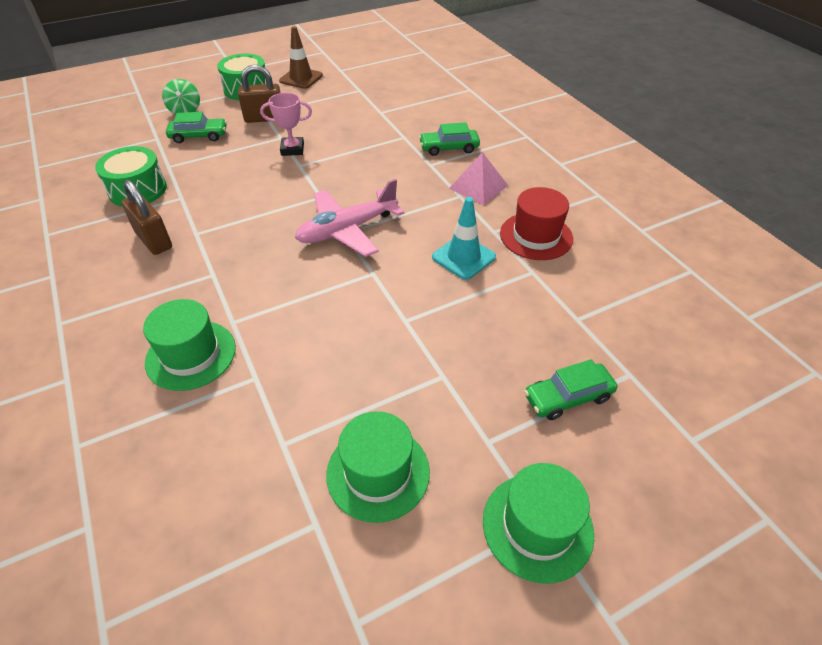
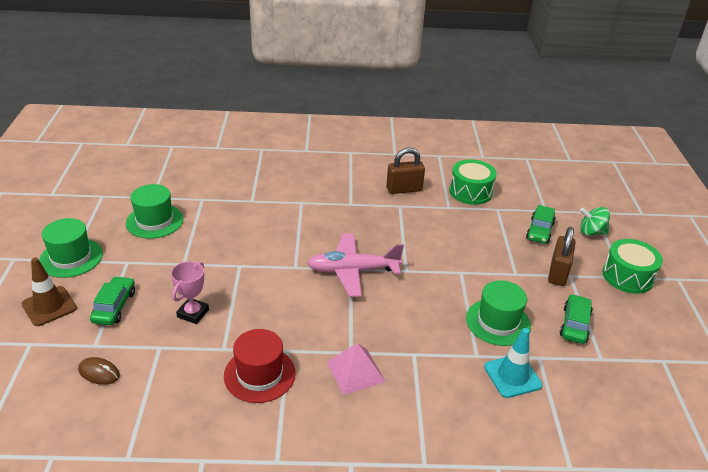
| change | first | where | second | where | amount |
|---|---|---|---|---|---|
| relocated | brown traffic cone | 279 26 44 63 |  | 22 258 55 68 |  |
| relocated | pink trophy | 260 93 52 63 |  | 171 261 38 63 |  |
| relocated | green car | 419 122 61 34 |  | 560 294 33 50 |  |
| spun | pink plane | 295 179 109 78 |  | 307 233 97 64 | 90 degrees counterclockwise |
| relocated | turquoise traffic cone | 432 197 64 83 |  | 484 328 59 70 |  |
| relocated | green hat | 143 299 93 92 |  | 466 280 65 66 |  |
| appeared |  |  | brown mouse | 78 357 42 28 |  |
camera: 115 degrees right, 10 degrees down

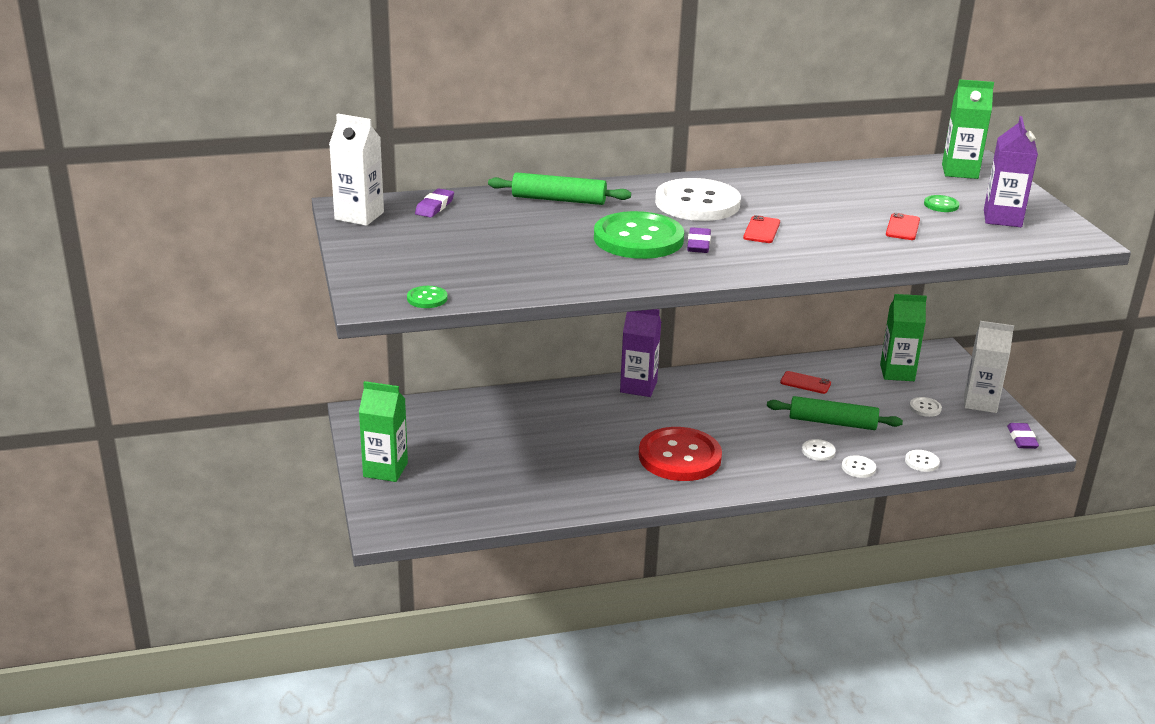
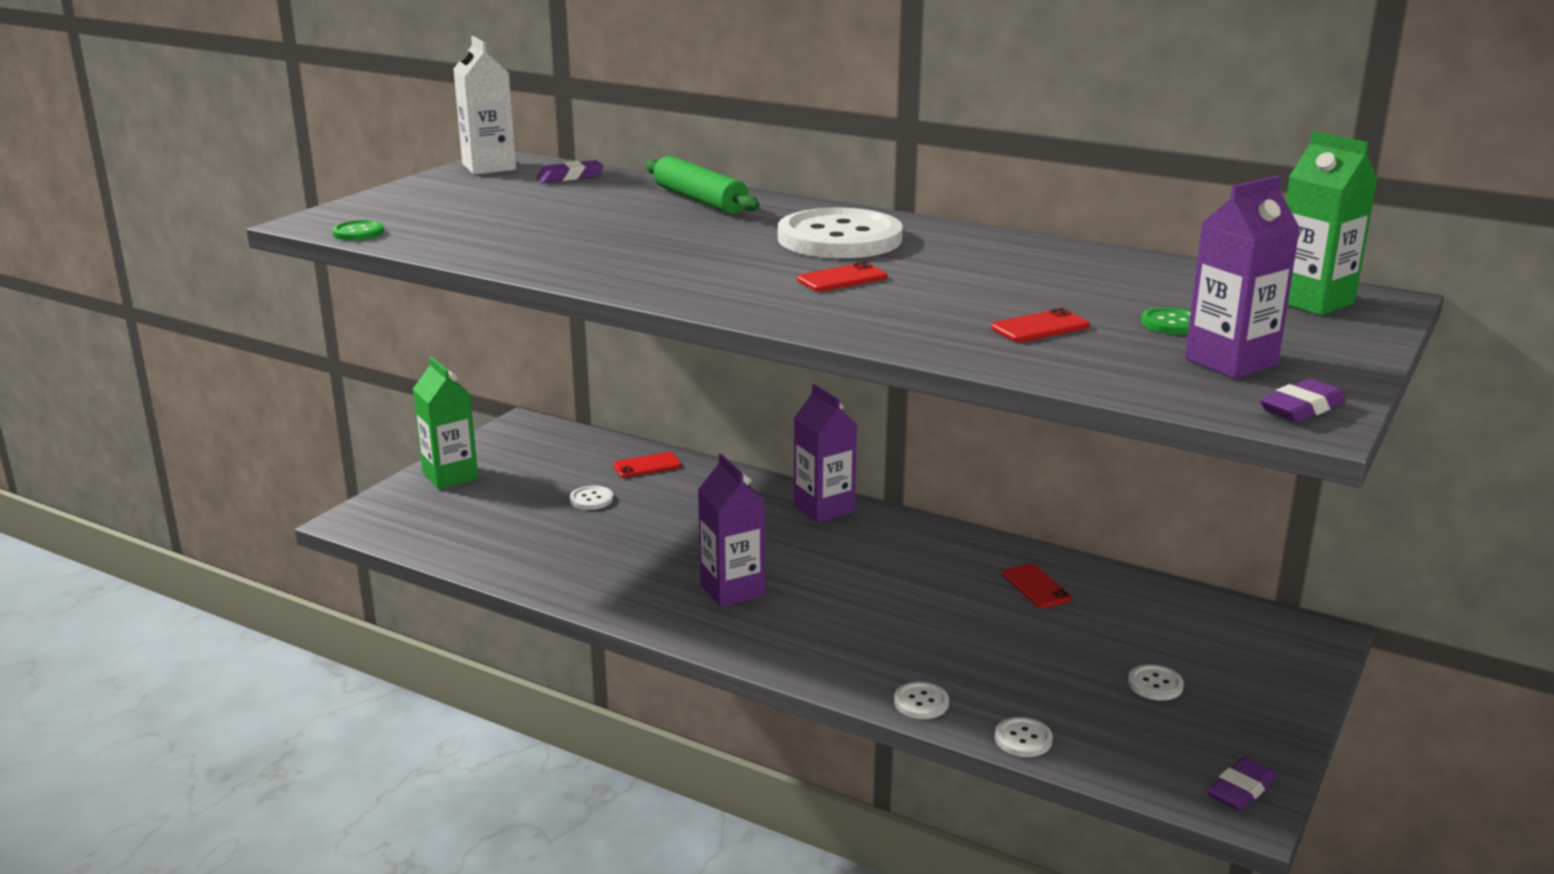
| change | first | where | second | where | amount |
|---|---|---|---|---|---|
| missing | green button | 594 211 90 48 |  |  |  |
| relocated | purple eraser | 687 227 24 26 |  | 1260 379 86 43 |  |
| missing | green carton | 880 294 47 87 |  |  |  |
| missing | white carton | 964 321 50 92 |  |  |  |
| missing | green rolling pin | 767 396 136 34 |  |  |  |
| exchanged | red button | 639 427 83 54 | purple carton | 698 454 67 153 |  |
| relocated | white button | 802 439 34 22 |  | 570 486 43 24 |  |
| appeared |  |  | red phone | 613 452 68 26 |  |
camera: 45 degrees right, 5 degrees down

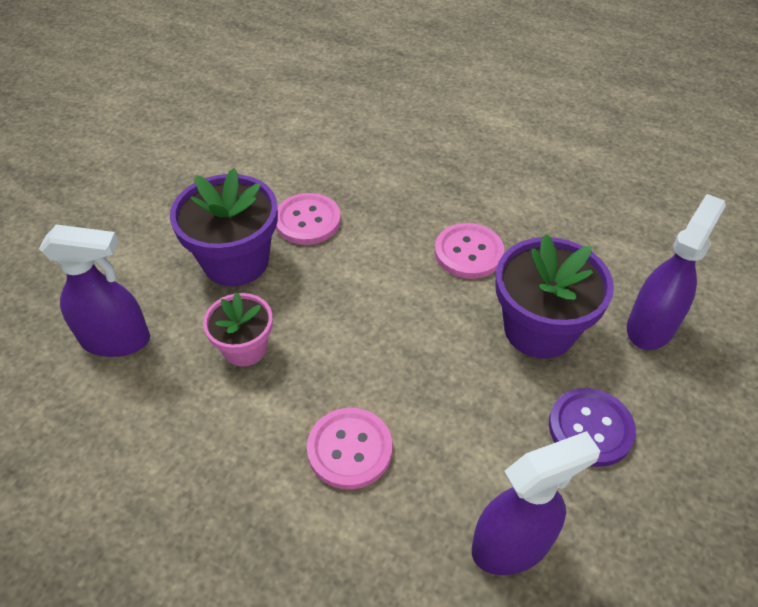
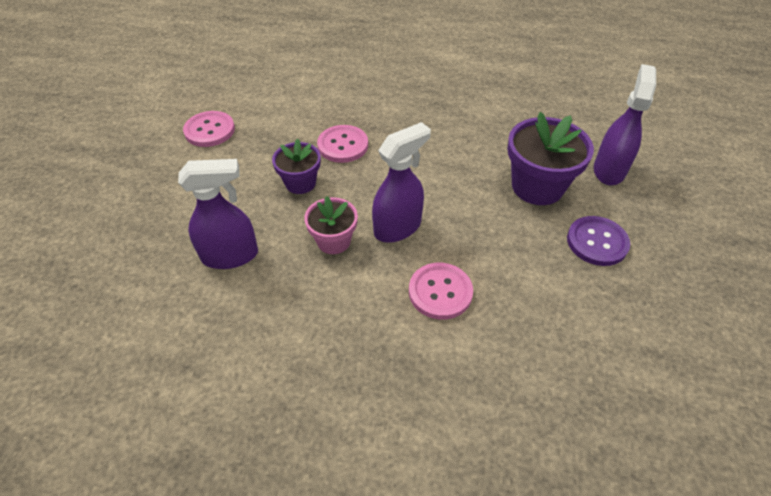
| change | first | where | second | where | amount |
|---|---|---|---|---|---|
| size | purple flower pot | 170 168 108 118 |  | 272 139 49 55 | x0.60 |
| relocated | pink button | 435 223 69 56 |  | 183 111 52 36 |  |
| relocated | purple spray bottle | 472 431 128 144 |  | 372 122 59 121 |  |
camera: 15 degrees left, 0 degrees up

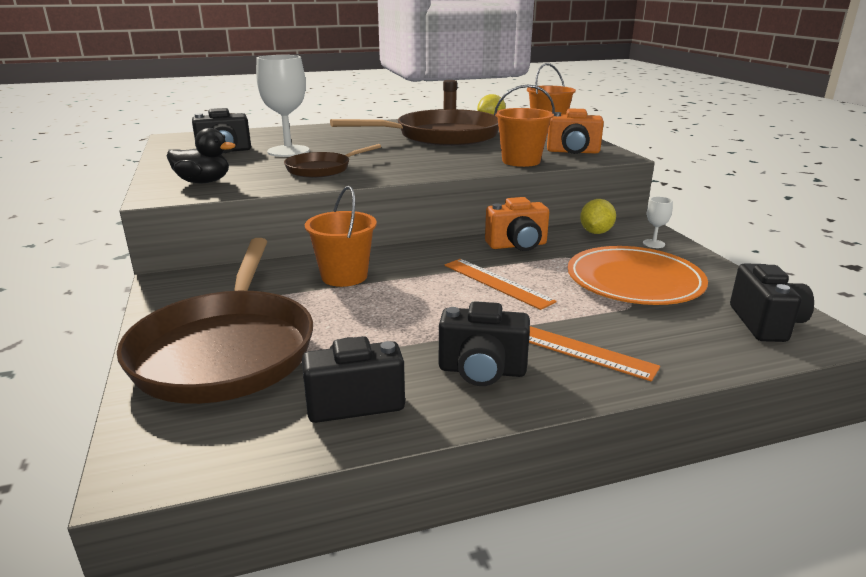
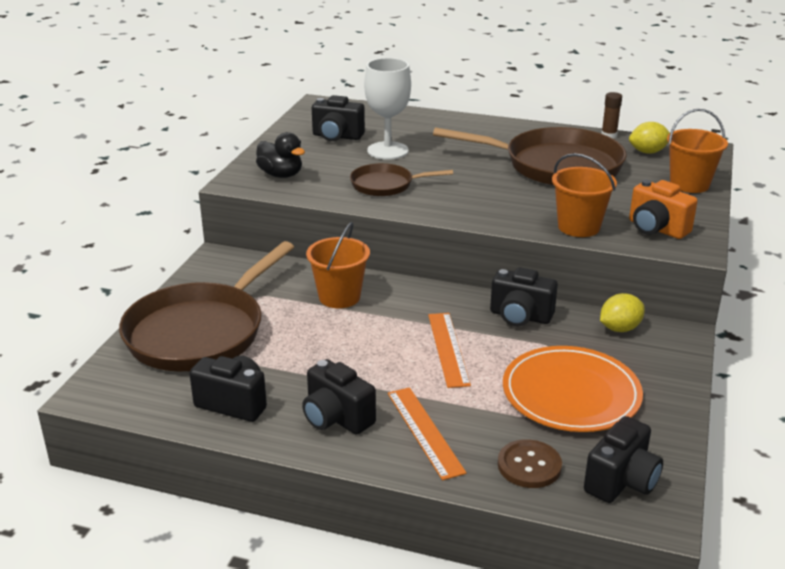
| change | first | where | second | where | amount |
|---|---|---|---|---|---|
| missing | white goblet | 643 196 30 52 |  |  |  |
| colour | orange camera | 485 197 64 54 | black camera | 490 267 68 59 |  |
| appeared |  |  | brown button | 498 439 64 49 |  |
camera: 35 degrees right, 5 degrees up

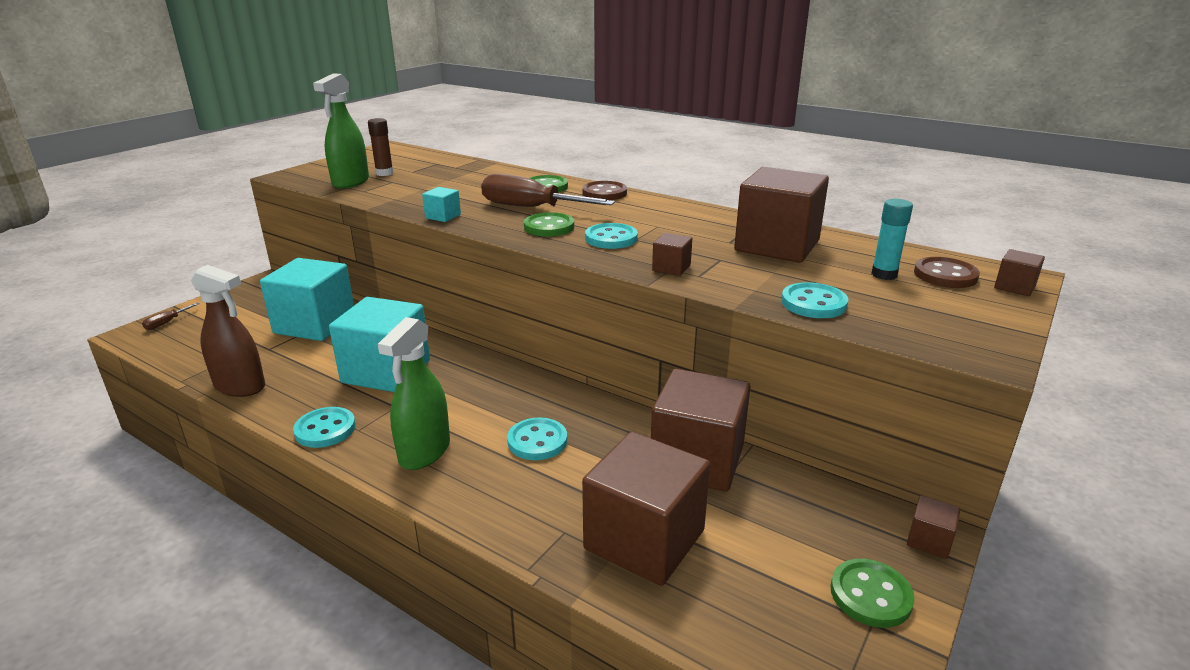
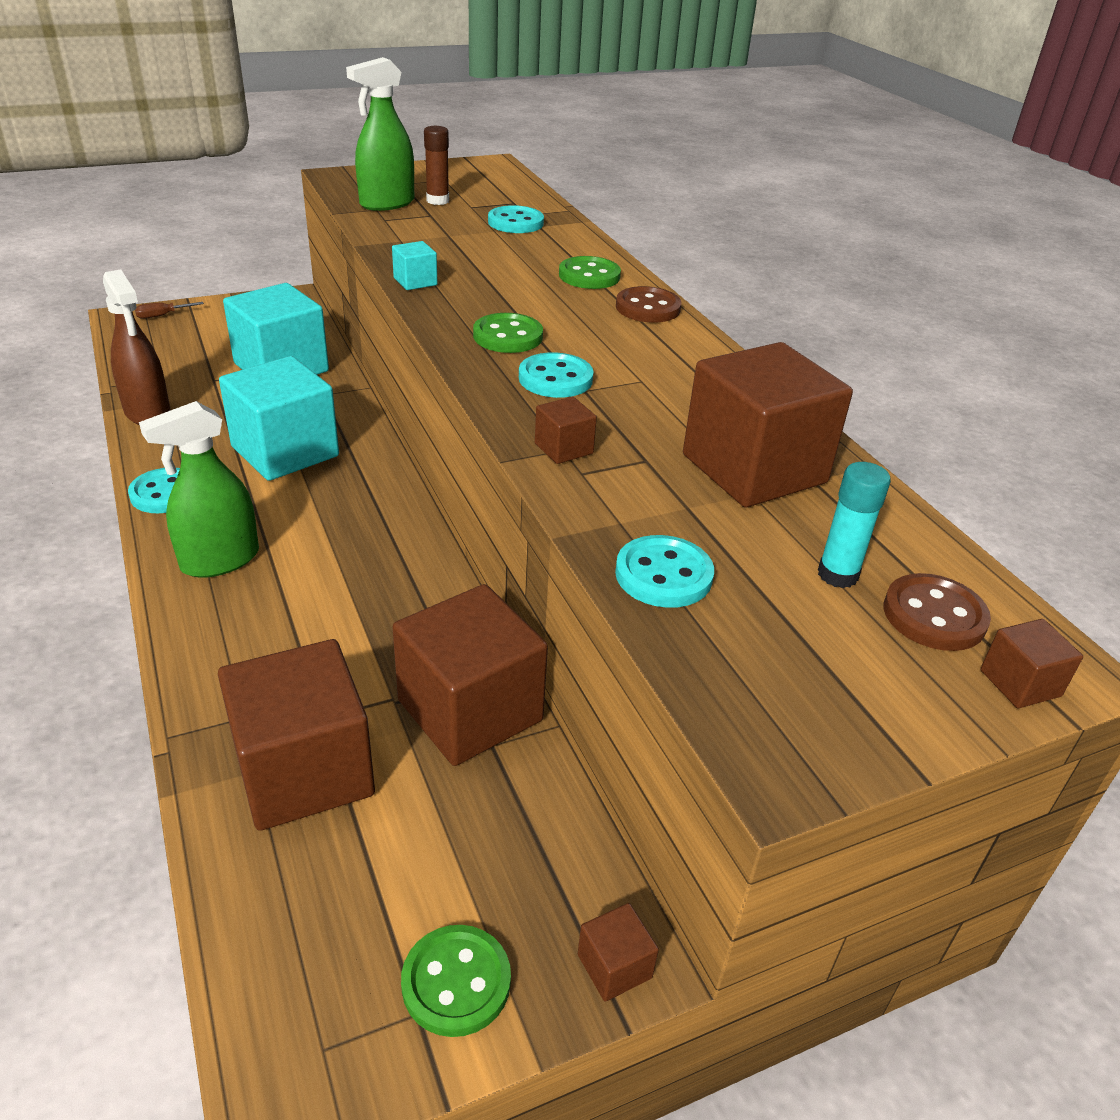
| change | first | where | second | where | amount |
|---|---|---|---|---|---|
| missing | brown screwdriver | 481 174 134 33 |  |  |  |
| relocated | turquoise button | 507 418 60 42 |  | 488 205 56 28 |  |
camera: 30 degrees right, 10 degrees up

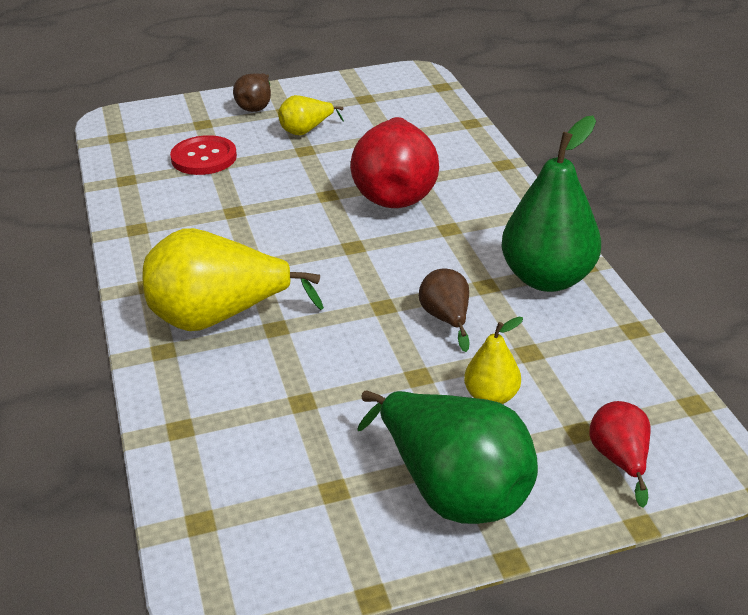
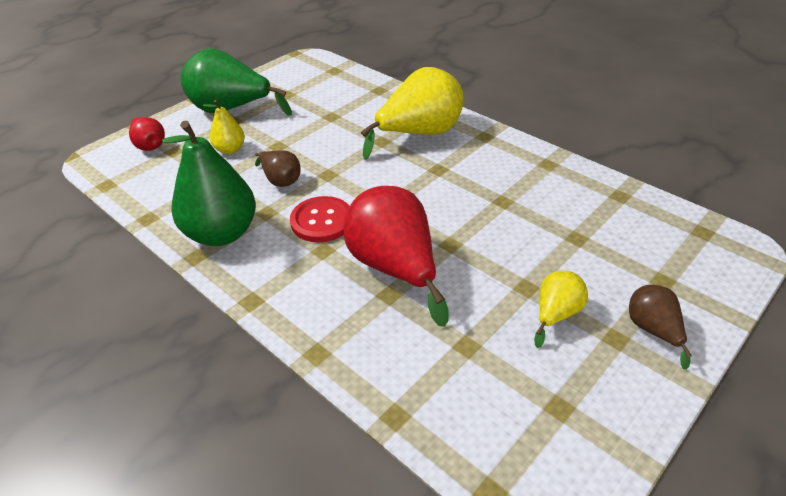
| change | first | where | second | where | amount |
|---|---|---|---|---|---|
| relocated | red button | 170 135 67 40 |  | 290 196 60 47 |  |
camera: 150 degrees right, 5 degrees up

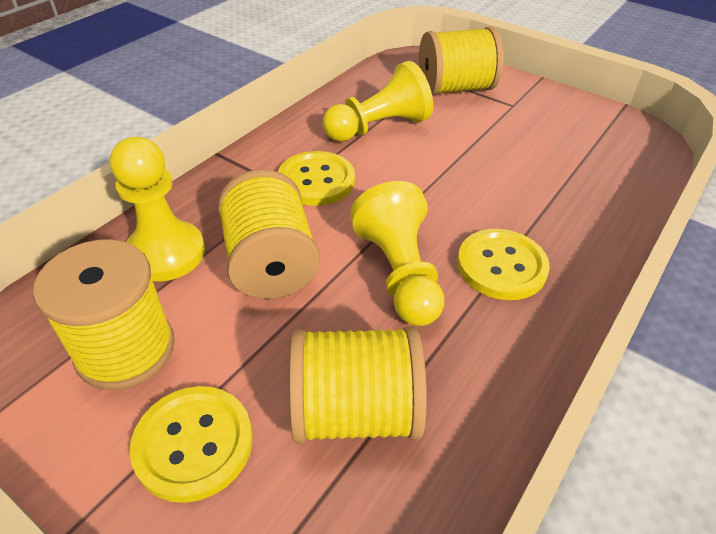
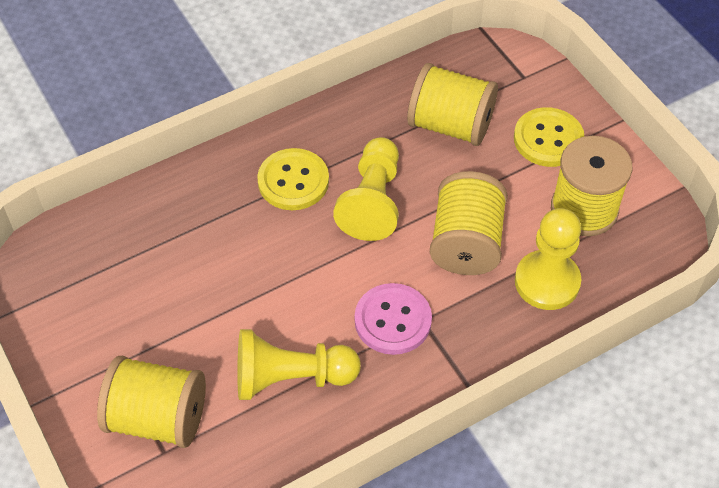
| change | first | where | second | where | amount |
|---|---|---|---|---|---|
| colour | yellow button | 278 151 77 55 | pink button | 355 283 77 72 |  |
camera: 155 degrees left, 10 degrees up

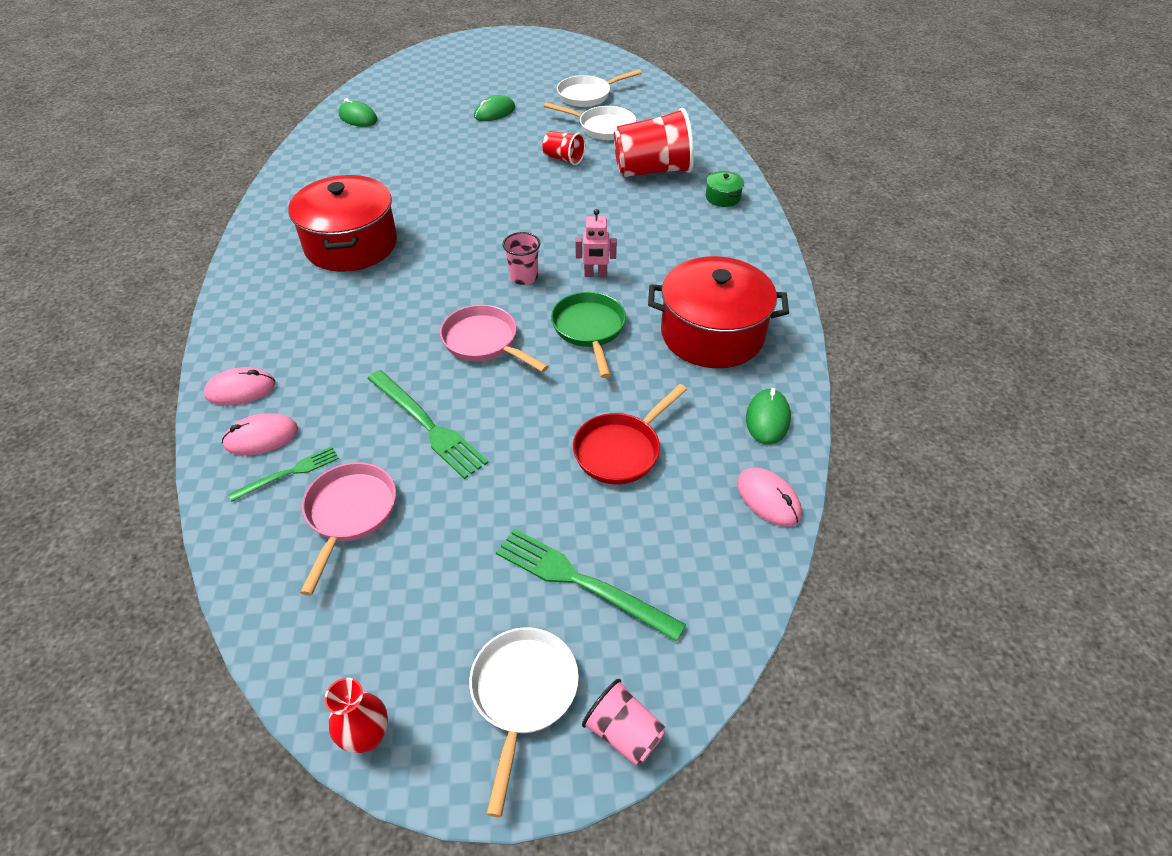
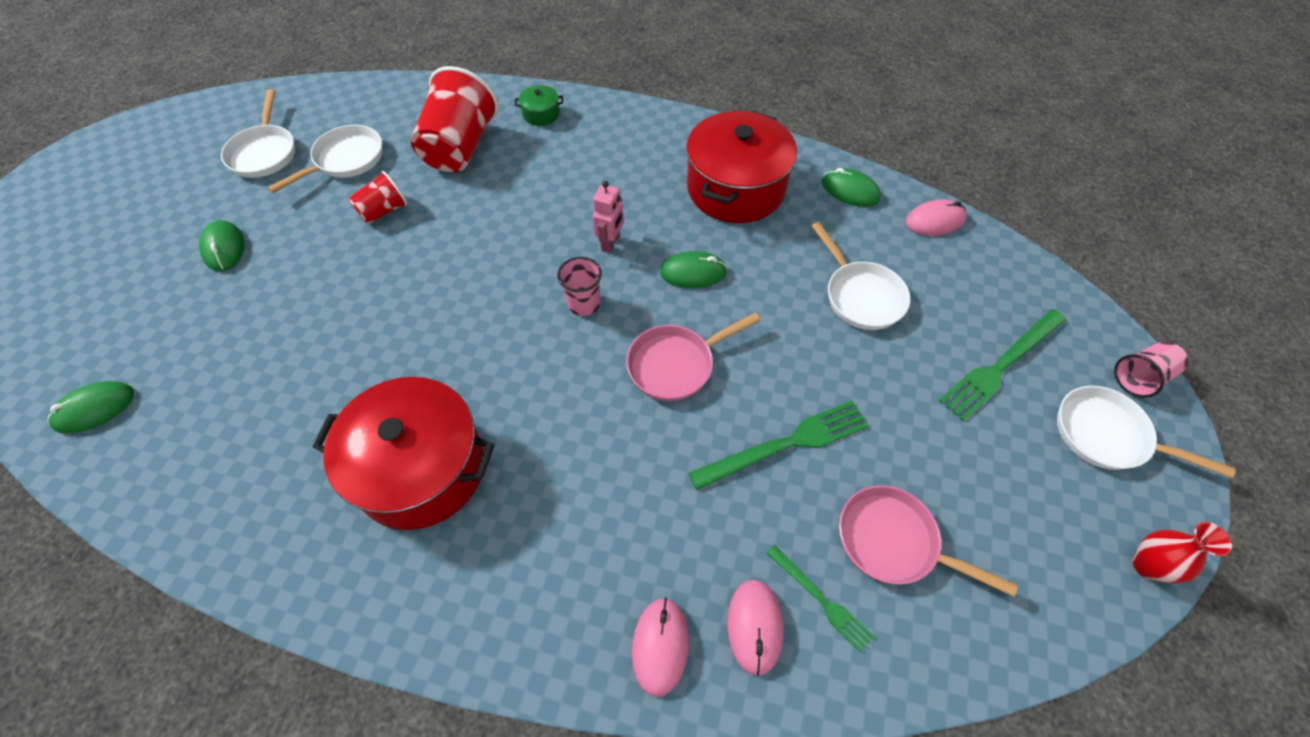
| change | first | where | second | where | amount |
|---|---|---|---|---|---|
| exchanged | green pan | 551 292 75 86 | green mouse | 660 251 67 37 |  |
| colour | red pan | 573 384 114 101 | white pan | 811 222 99 108 |  |
| spun | green fork | 228 447 111 55 |  | 767 545 108 108 | 150 degrees clockwise |
camera: 70 degrees left, 10 degrees up

